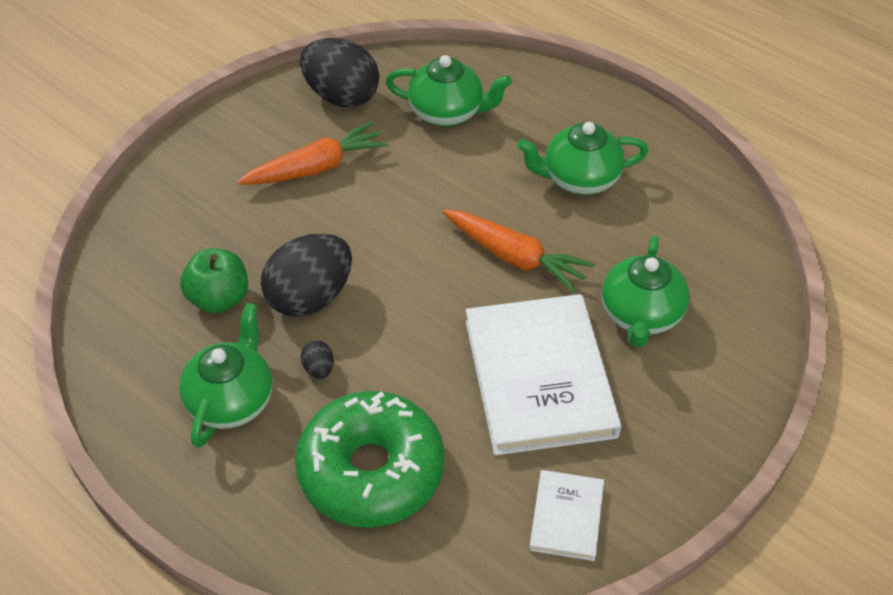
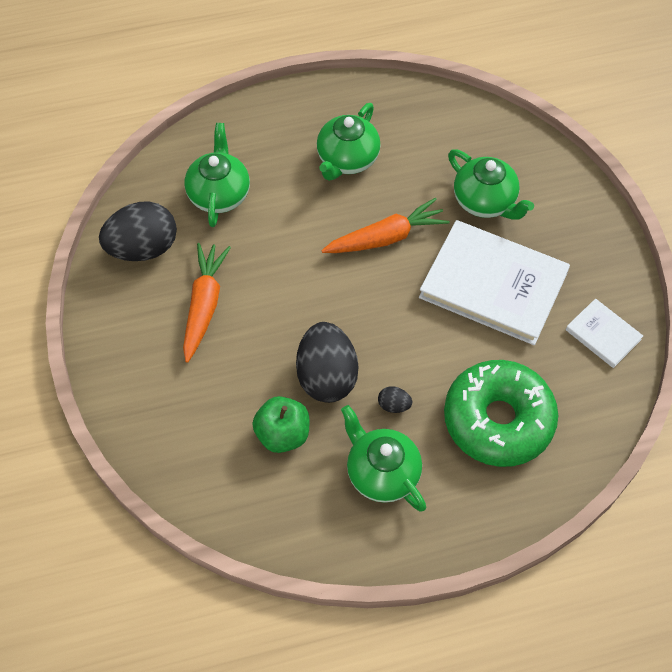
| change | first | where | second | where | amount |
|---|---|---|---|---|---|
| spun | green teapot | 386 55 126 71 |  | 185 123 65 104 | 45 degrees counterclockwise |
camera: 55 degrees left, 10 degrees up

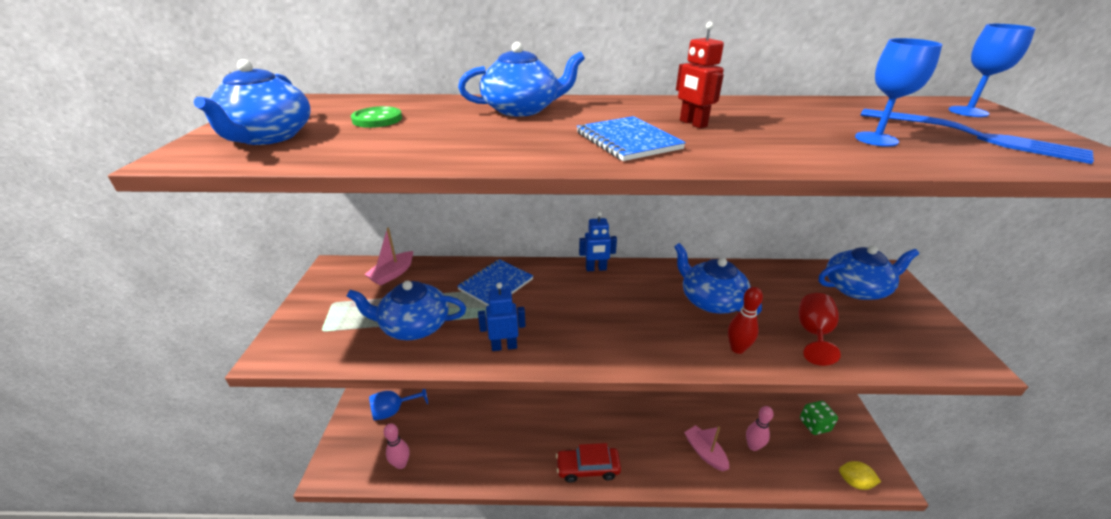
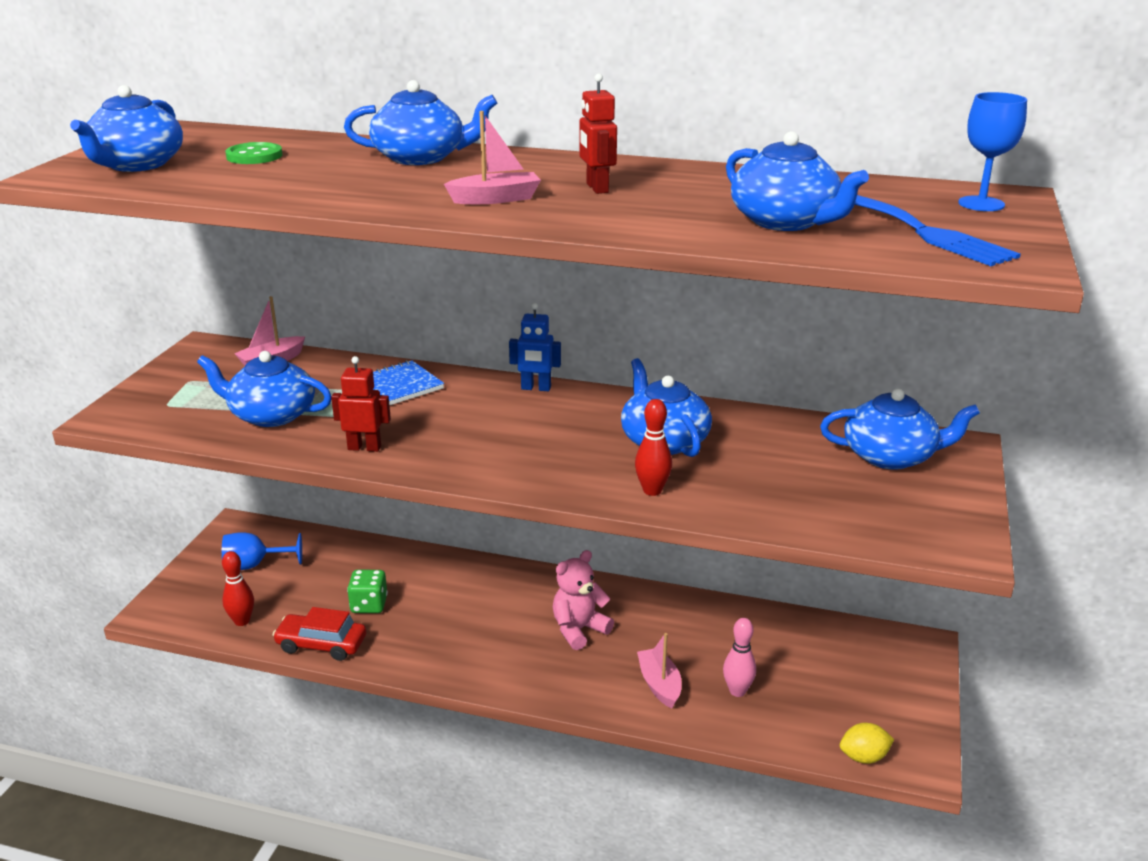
| change | first | where | second | where | amount |
|---|---|---|---|---|---|
| exchanged | blue goblet | 855 38 87 109 | blue teapot | 726 131 143 100 |  |
| exchanged | blue notebook | 577 116 109 45 | pink boat | 444 111 97 93 |  |
| colour | blue robot | 478 282 48 69 | red robot | 331 356 60 96 |  |
| missing | red goblet | 798 293 43 73 |  |  |  |
| relocated | green dice | 800 401 38 34 |  | 347 570 41 43 |  |
| colour | pink bowling pin | 384 423 25 46 | red bowling pin | 222 551 32 75 |  |
| relocated | red car | 556 443 65 40 |  | 273 607 93 54 |  |
| spun | yellow lemon | 839 461 42 29 |  | 840 723 54 41 | 45 degrees counterclockwise |
| appeared |  |  | pink teddy bear | 553 550 61 100 |  |
camera: 15 degrees right, 5 degrees down

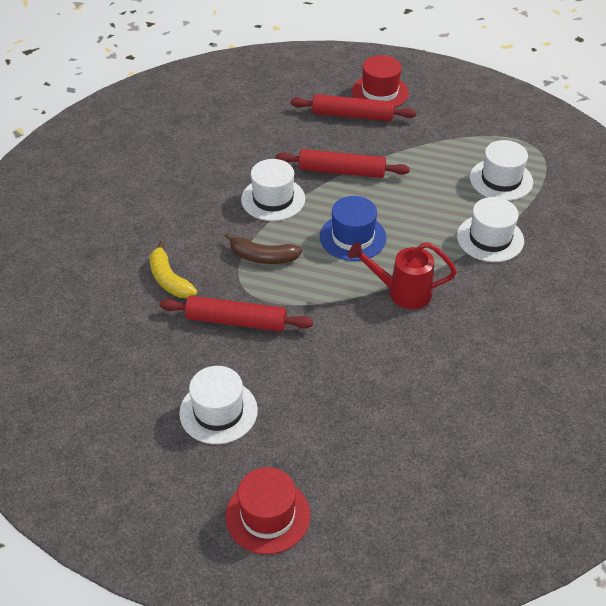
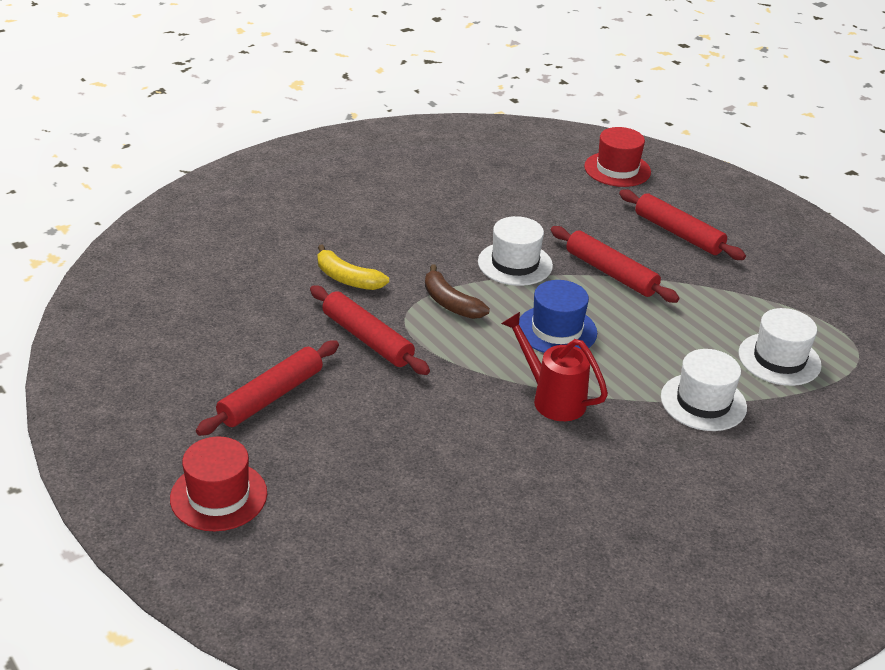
| change | first | where | second | where | amount |
|---|---|---|---|---|---|
| relocated | red hat | 352 55 57 53 |  | 584 127 67 60 |  |
| spun | yellow banana | 149 241 49 57 |  | 318 244 71 46 | 60 degrees counterclockwise |
| exchanged | white hat | 179 366 79 78 | red rolling pin | 196 340 143 96 |  |
camera: 35 degrees right, 10 degrees down

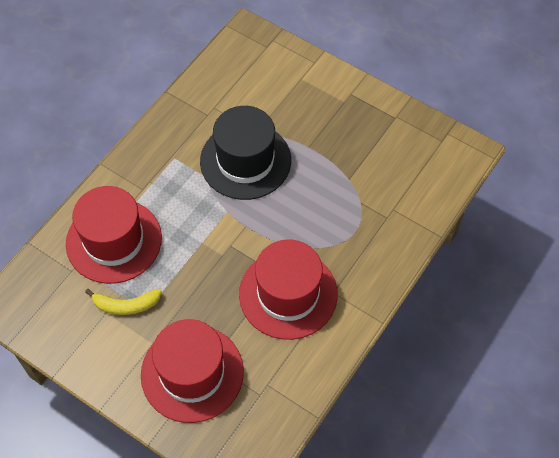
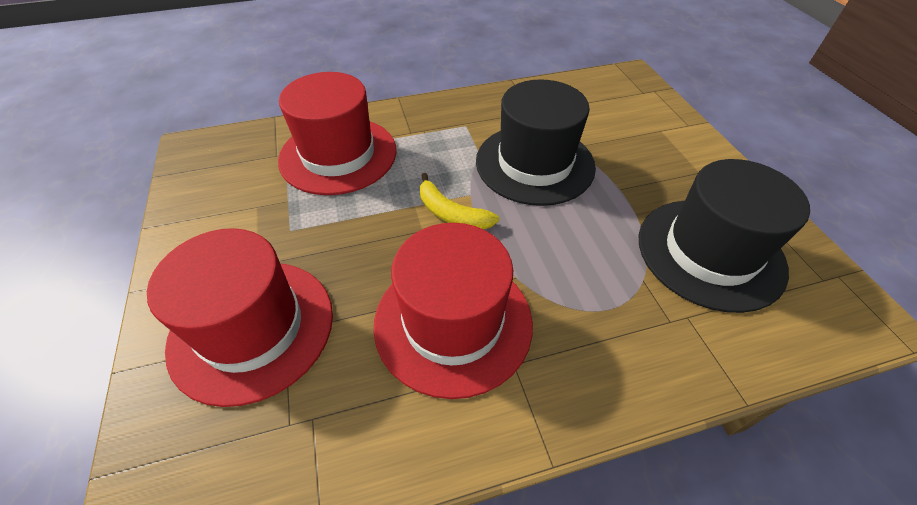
| change | first | where | second | where | amount |
|---|---|---|---|---|---|
| relocated | yellow banana | 85 289 77 26 |  | 420 173 79 56 |  |
| appeared |  |  | black hat | 639 159 171 154 |  |
camera: 40 degrees right, 10 degrees down

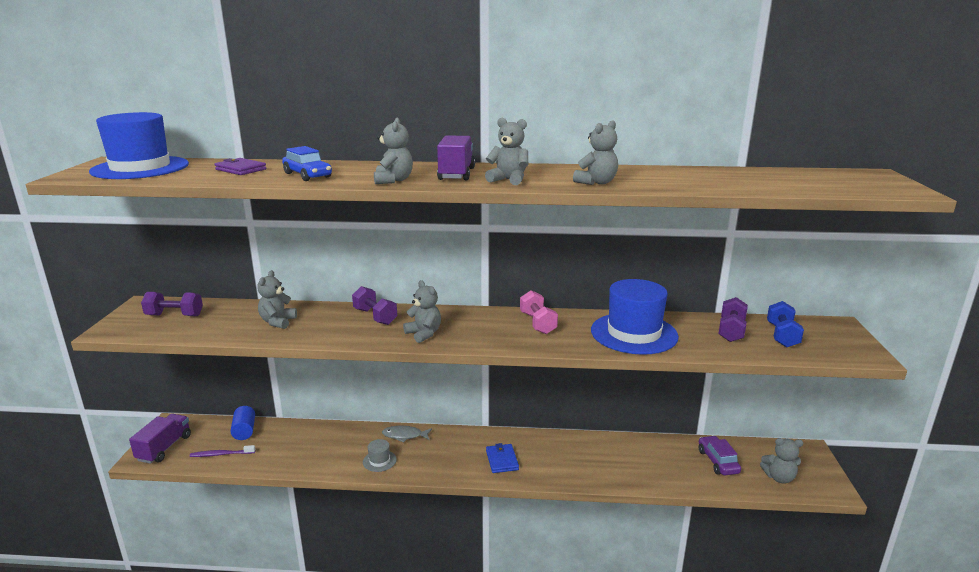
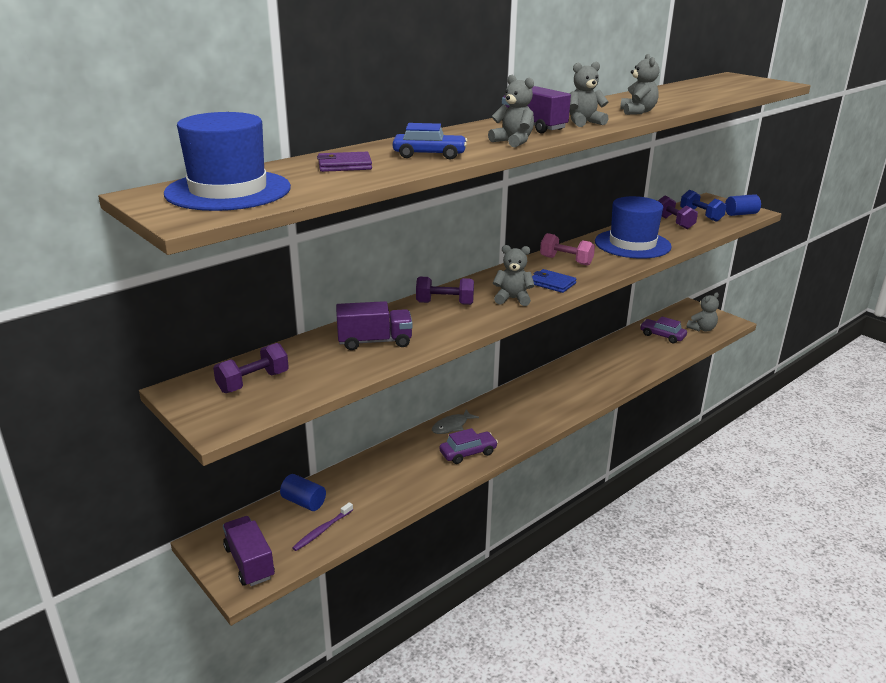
| change | first | where | second | where | amount |
|---|---|---|---|---|---|
| exchanged | grey teddy bear | 257 270 40 59 | purple truck | 336 301 77 49 |  |
| exchanged | grey hat | 363 439 34 33 | purple car | 439 428 59 36 |  |
| relocated | blue wallet | 486 443 33 30 |  | 532 269 45 24 |  |
| appeared |  |  | blue cylinder | 725 194 36 22 |  |
camera: 45 degrees left, 5 degrees up

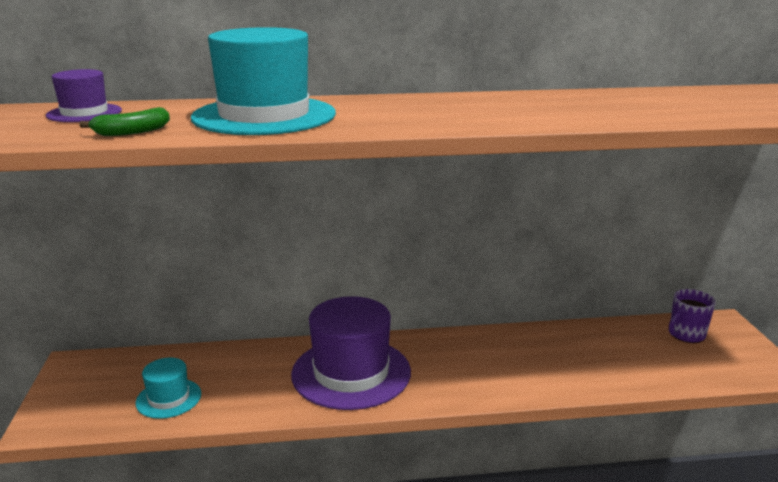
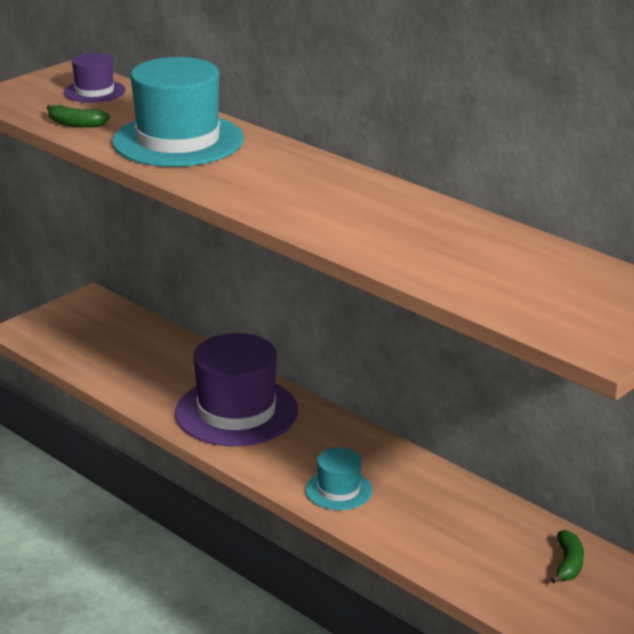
| change | first | where | second | where | amount |
|---|---|---|---|---|---|
| exchanged | purple mug | 669 289 47 54 | green banana | 551 530 33 53 |  |
| relocated | turquoise hat | 136 358 65 61 |  | 305 447 68 63 |  |
camera: 50 degrees right, 5 degrees up

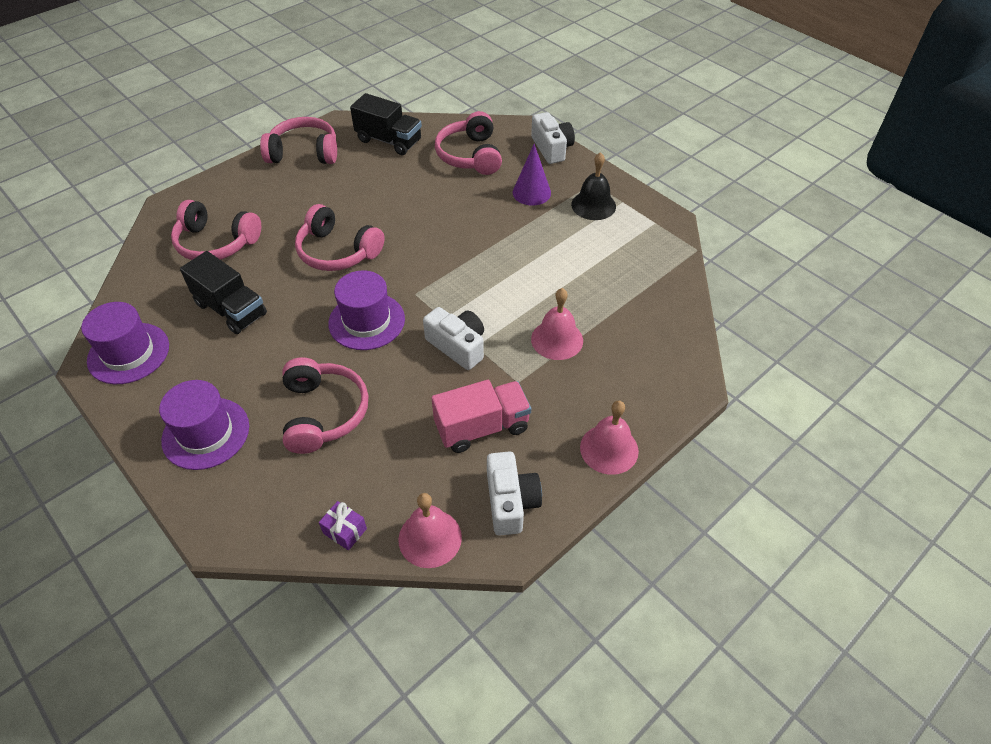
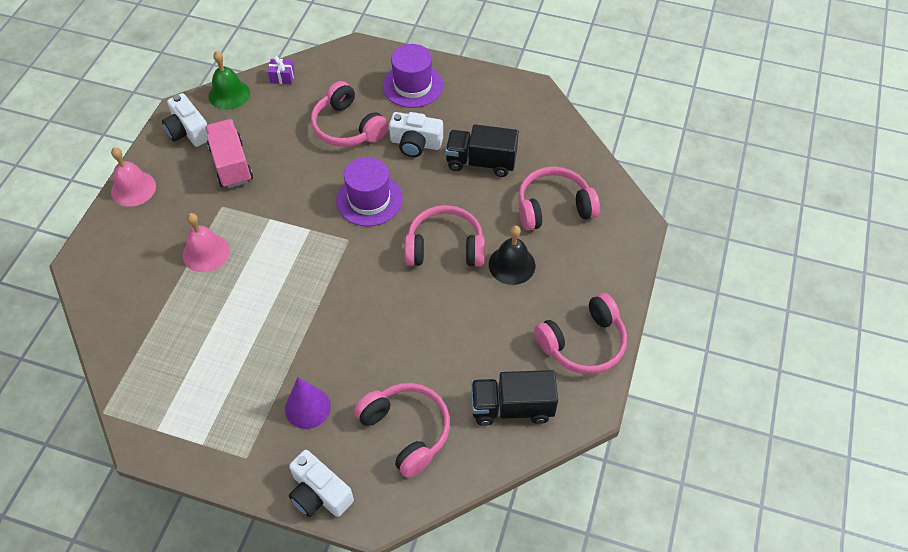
| change | first | where | second | where | amount |
|---|---|---|---|---|---|
| relocated | black bell | 571 152 45 68 |  | 489 225 46 60 |  |
| missing | purple hat | 81 302 88 82 |  |  |  |
| relocated | white camera | 423 307 61 63 |  | 389 112 54 45 |  |
| spun | pink truck | 431 380 100 73 |  | 205 119 48 69 | 120 degrees clockwise |
| colour | pink bell | 398 493 64 75 | green bell | 209 51 41 59 |  |
camera: 150 degrees right, 5 degrees up

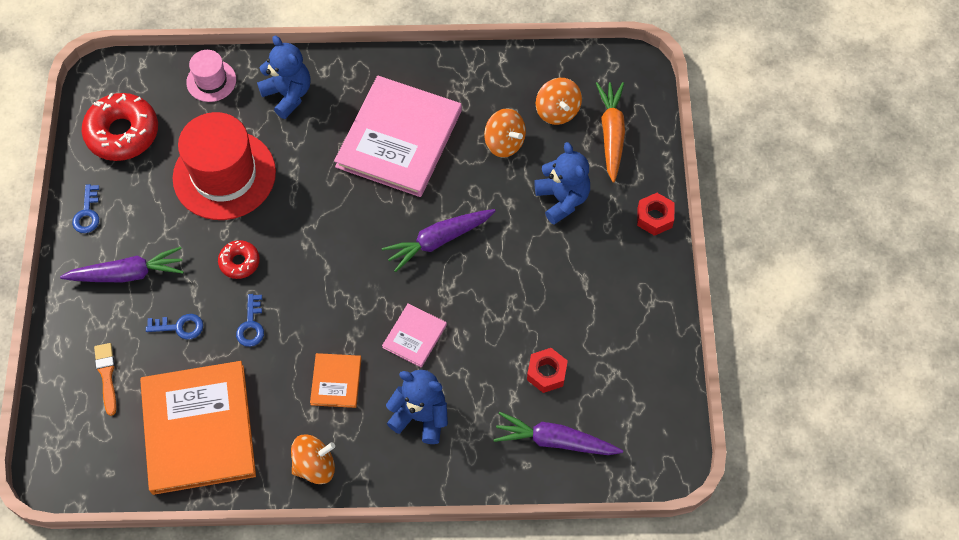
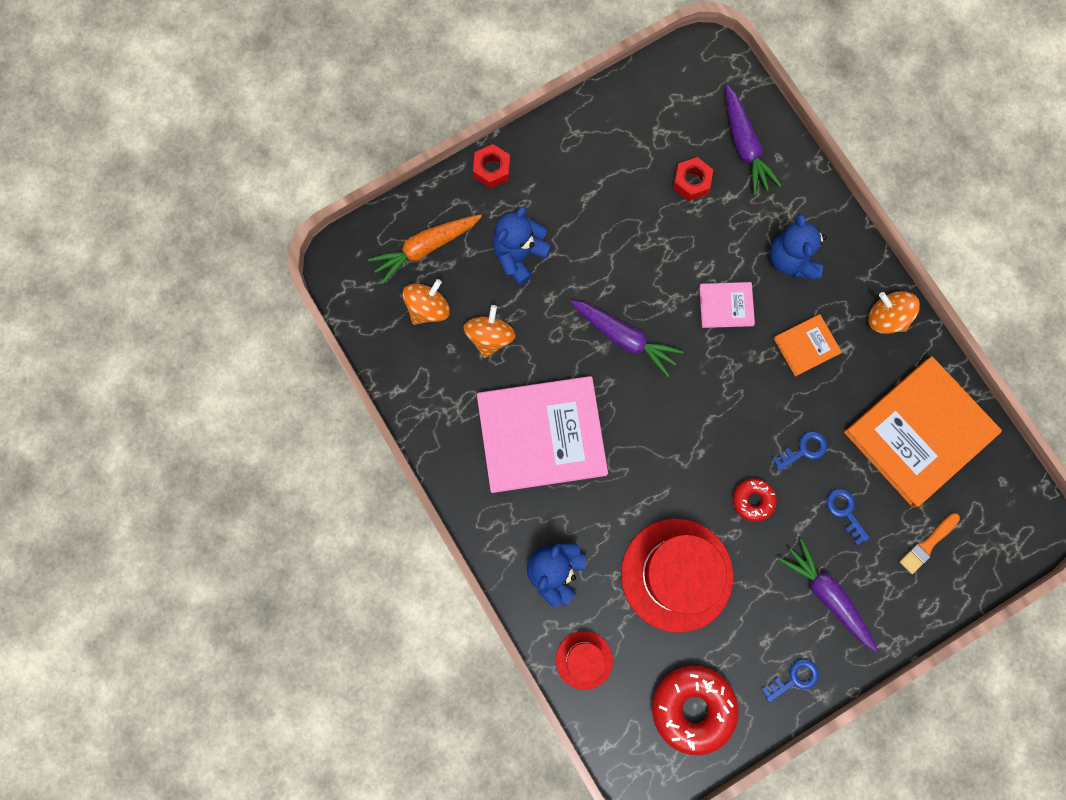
| change | first | where | second | where | amount |
|---|---|---|---|---|---|
| colour | pink hat | 186 50 50 52 | red hat | 556 631 57 59 |  |
camera: 120 degrees left, 15 degrees up

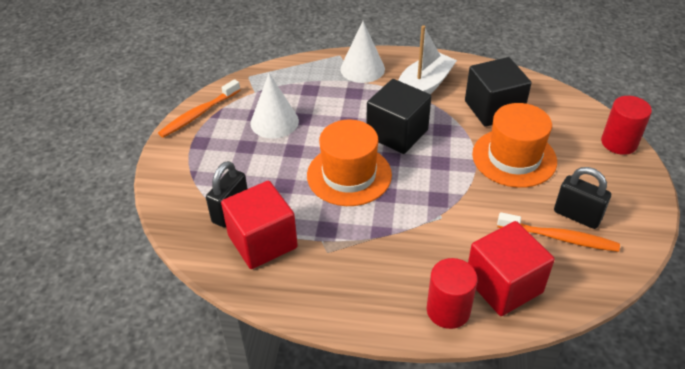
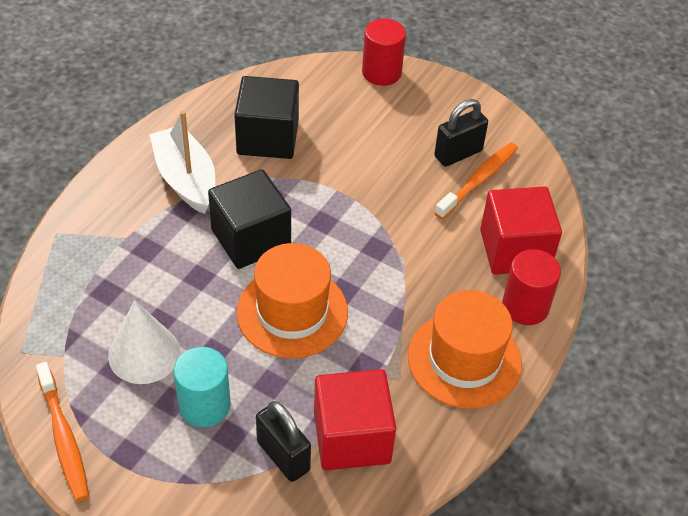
| change | first | where | second | where | amount |
|---|---|---|---|---|---|
| missing | white cone | 340 21 45 62 |  |  |  |
| relocated | orange hat | 472 103 85 85 |  | 408 290 114 119 |  |
| appeared |  |  | turquoise cylinder | 173 347 58 80 |  |
camera: 70 degrees left, 5 degrees up

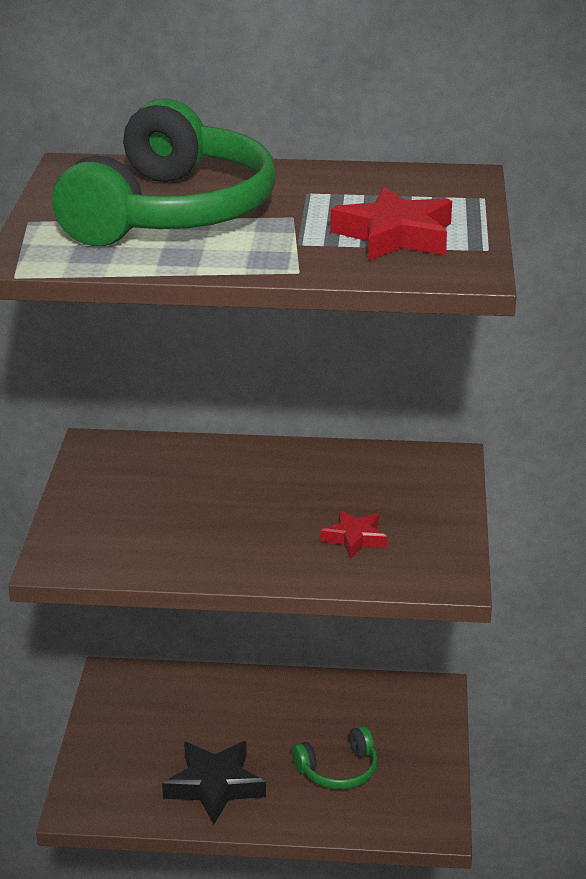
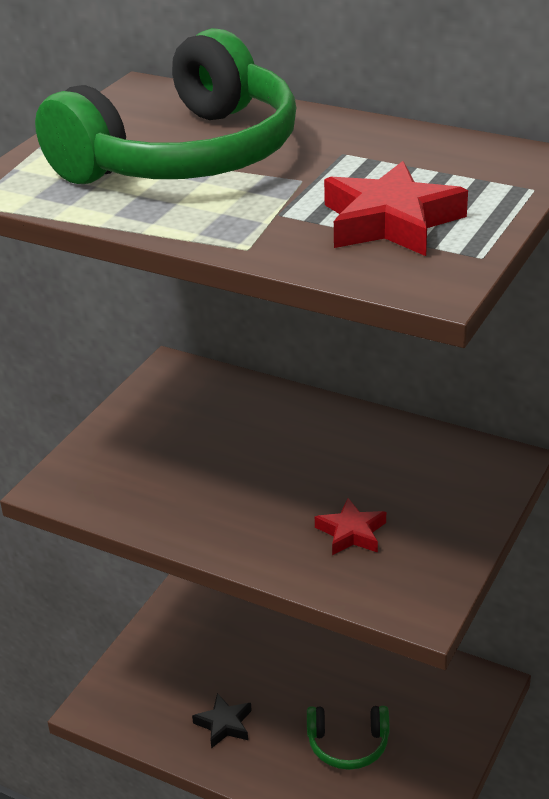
| change | first | where | second | where | amount |
|---|---|---|---|---|---|
| size | black star | 162 741 104 83 |  | 192 693 60 55 | x0.59 |
camera: 25 degrees right, 5 degrees up

